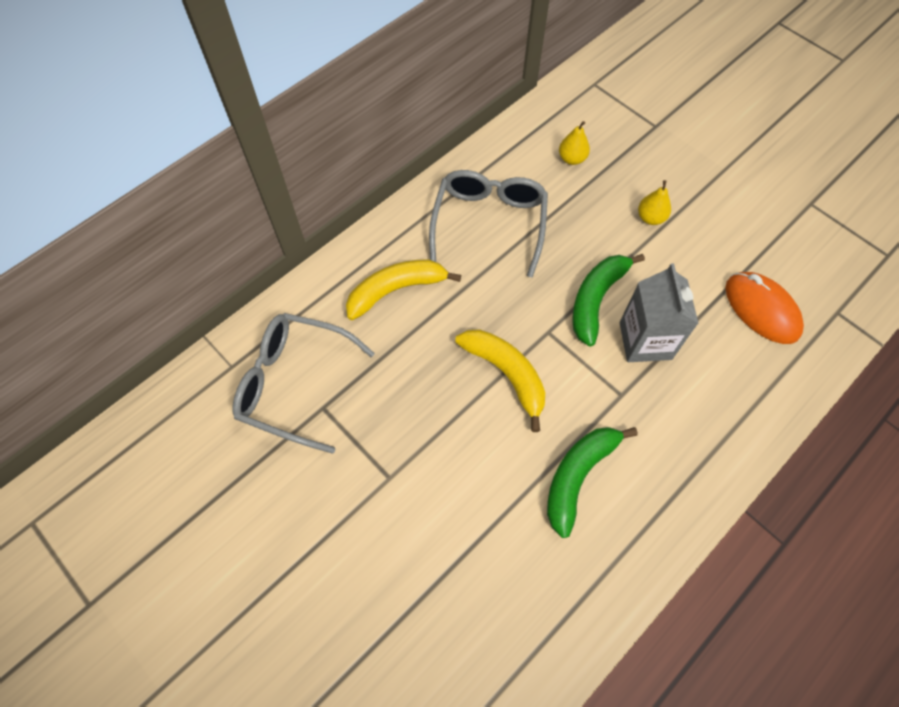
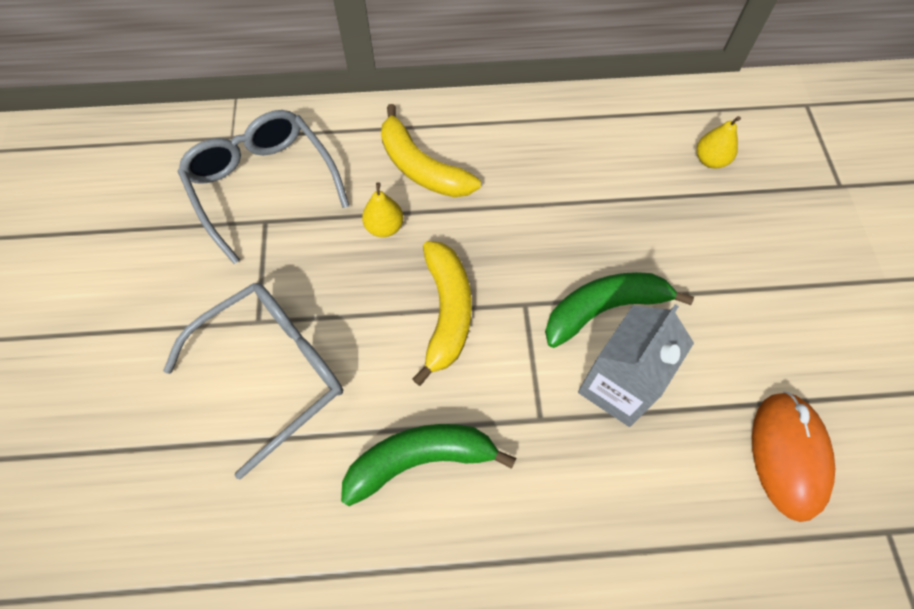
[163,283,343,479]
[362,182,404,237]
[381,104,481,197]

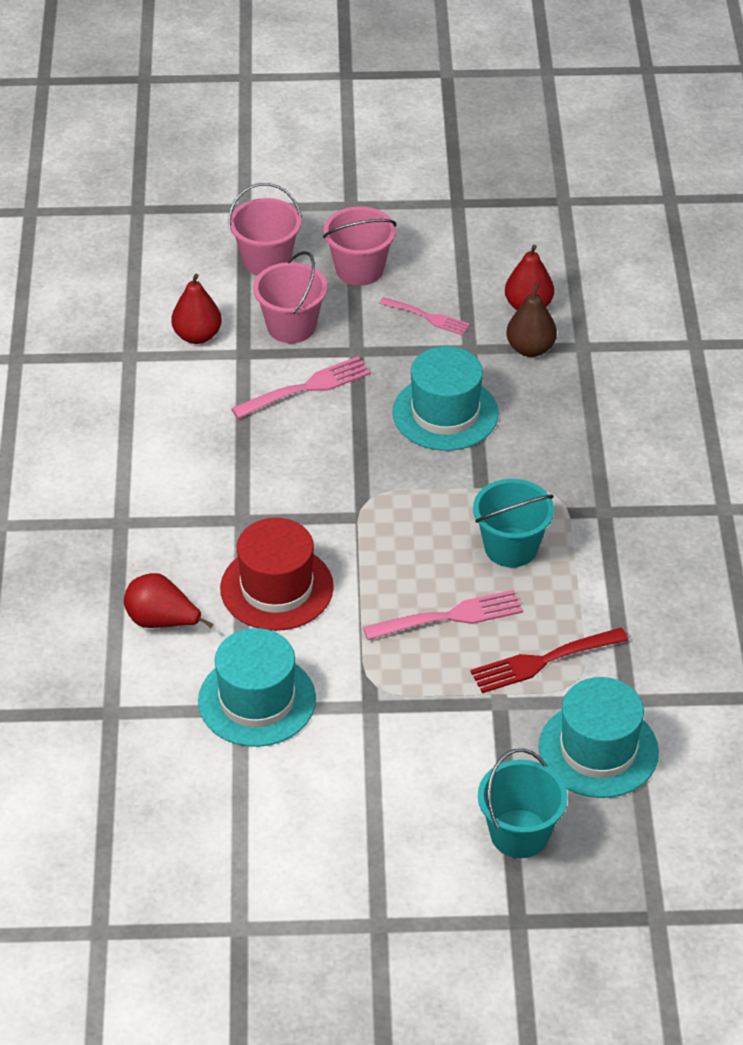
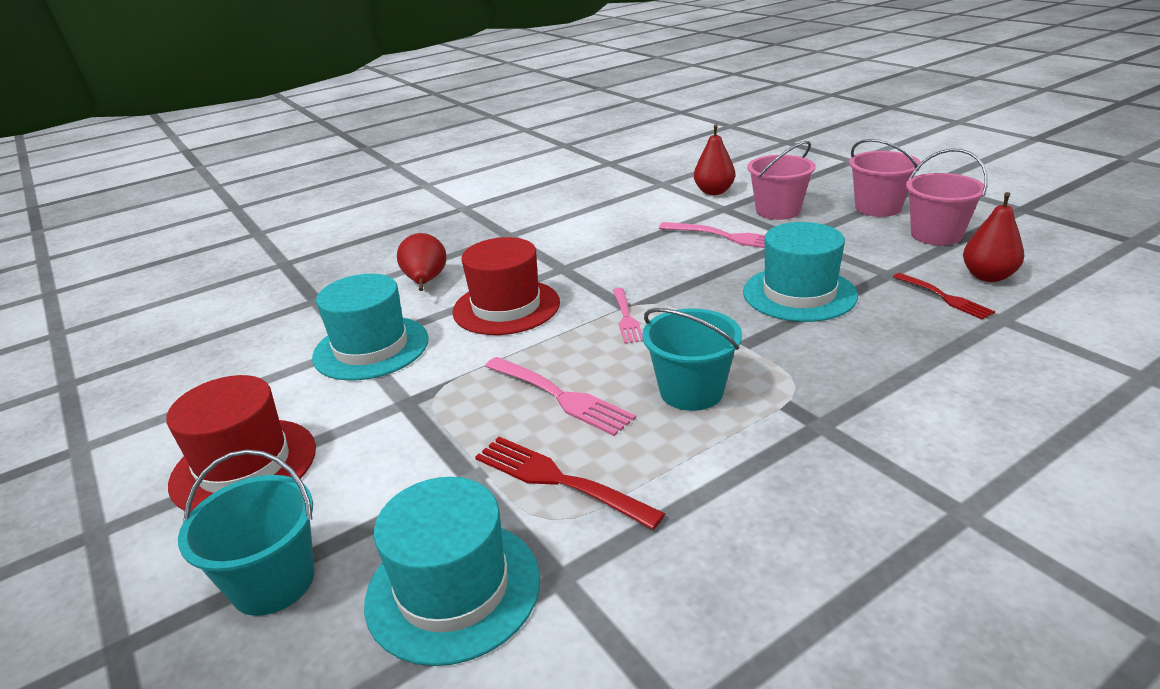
[166,375,316,513]
[613,288,643,344]
[893,273,995,319]
[906,149,988,245]

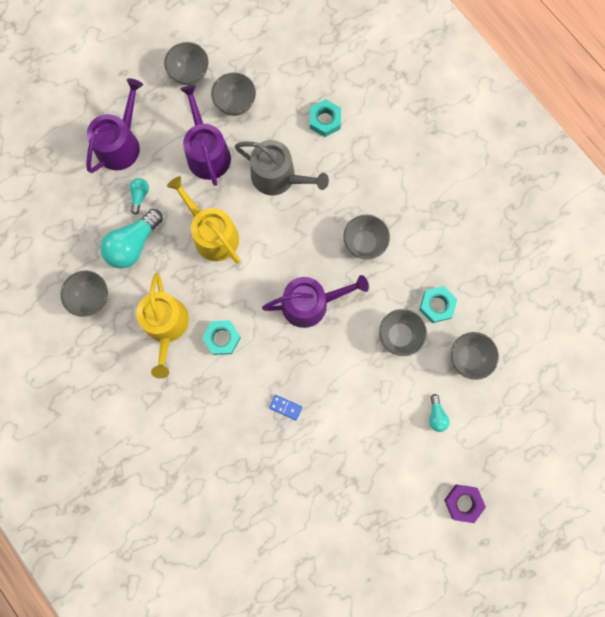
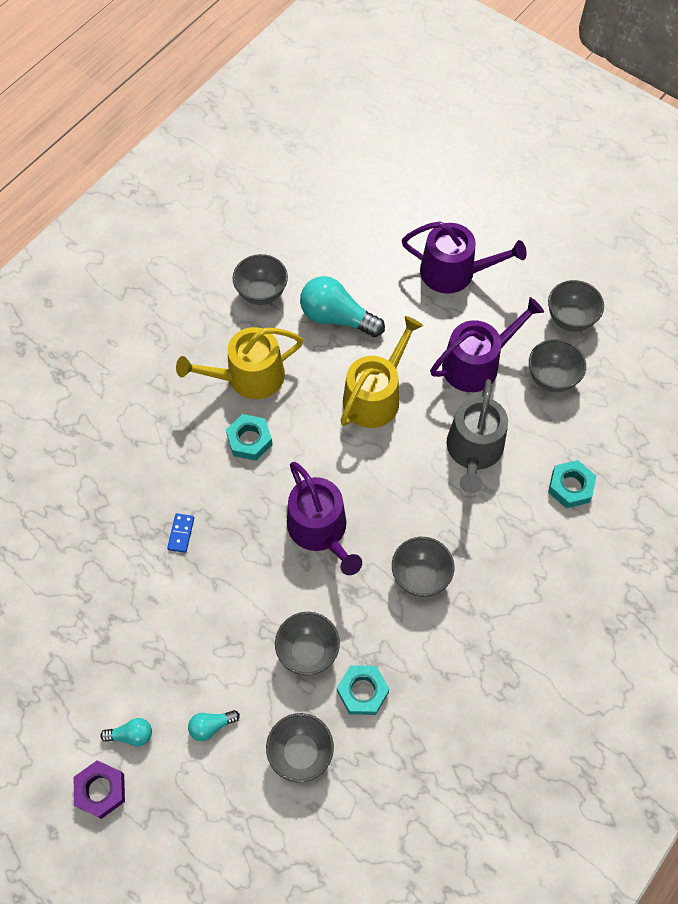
[100,718,152,747]

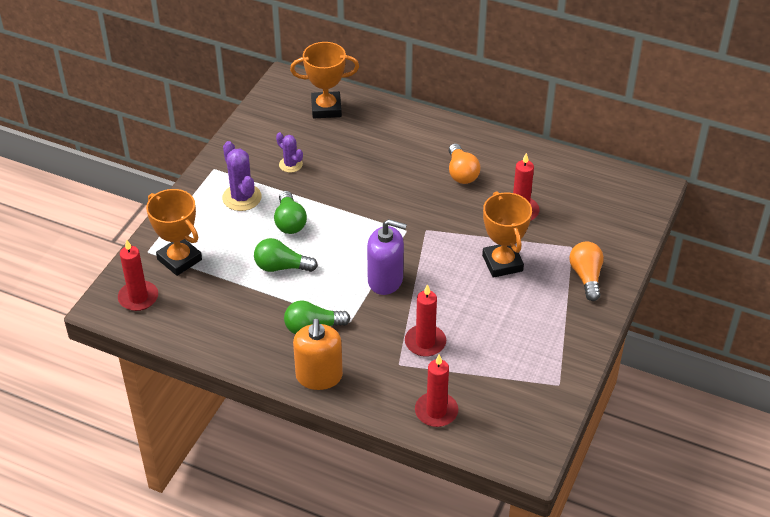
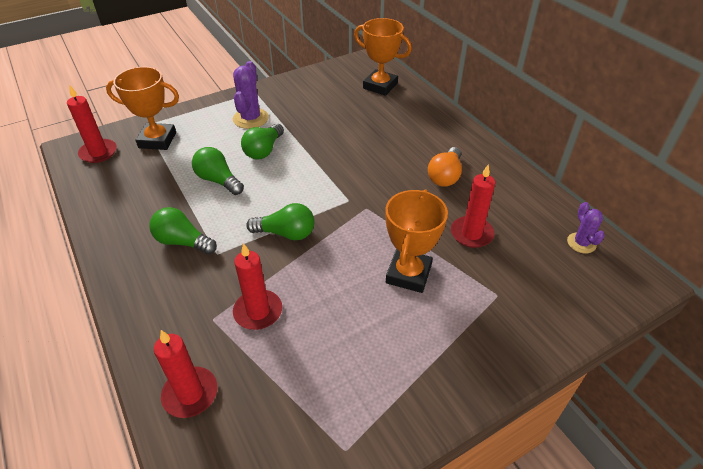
[106,67,179,150]
[246,203,315,240]
[567,202,605,254]
[293,319,343,390] (first image)
[569,241,604,301] (first image)

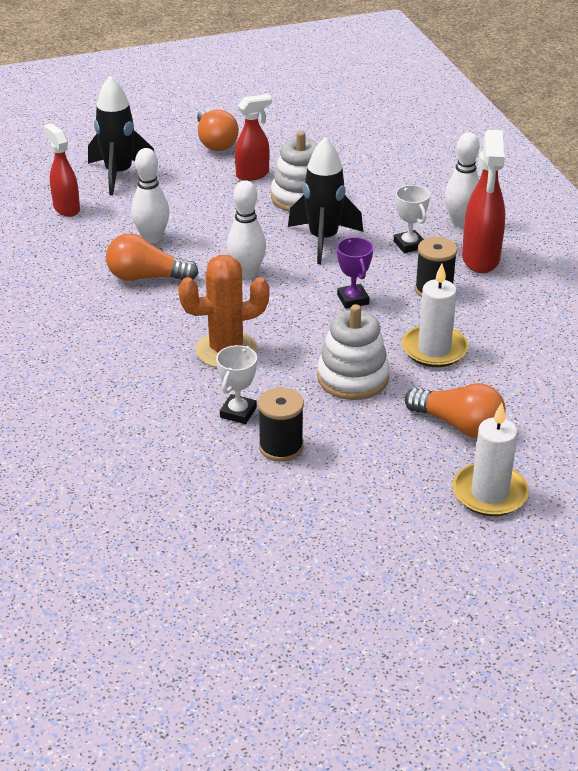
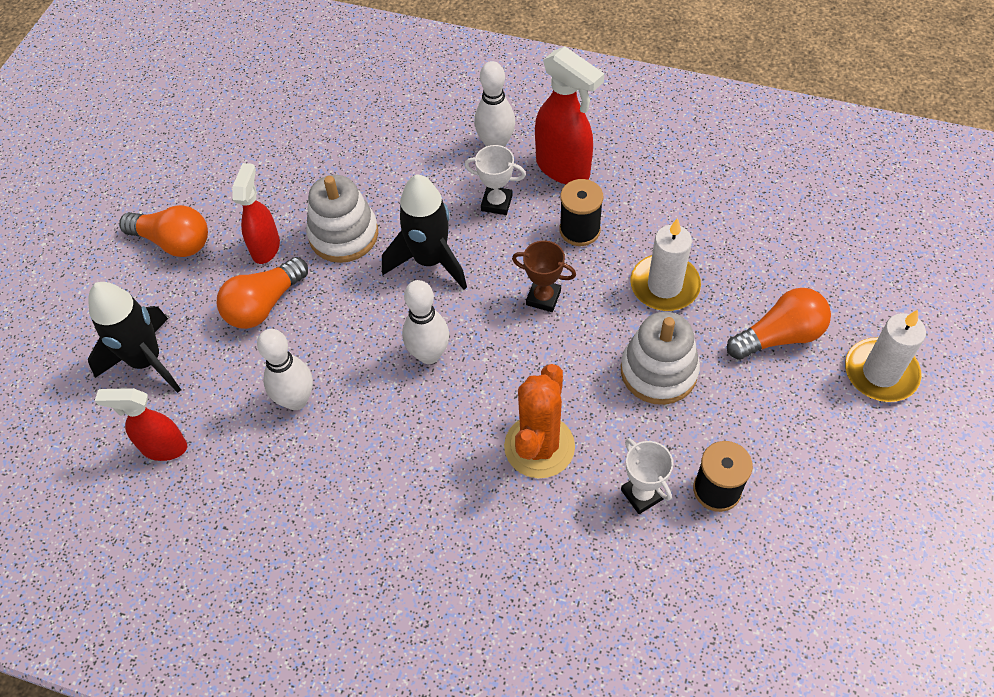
[217,257,308,329]
[512,241,576,312]

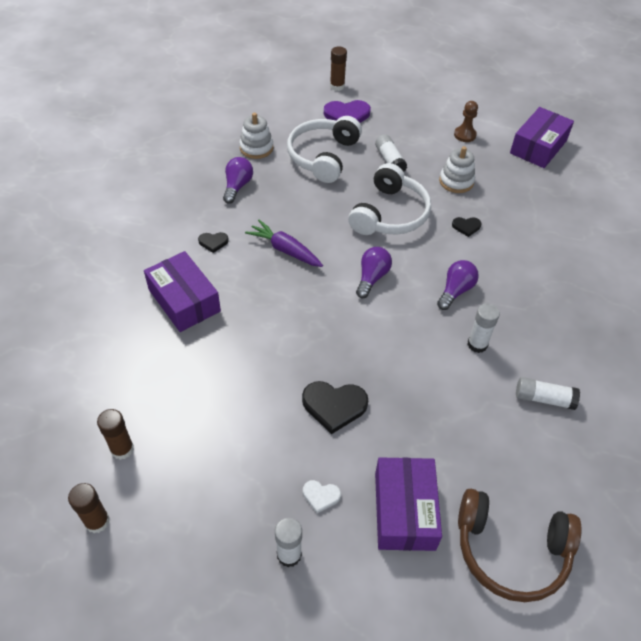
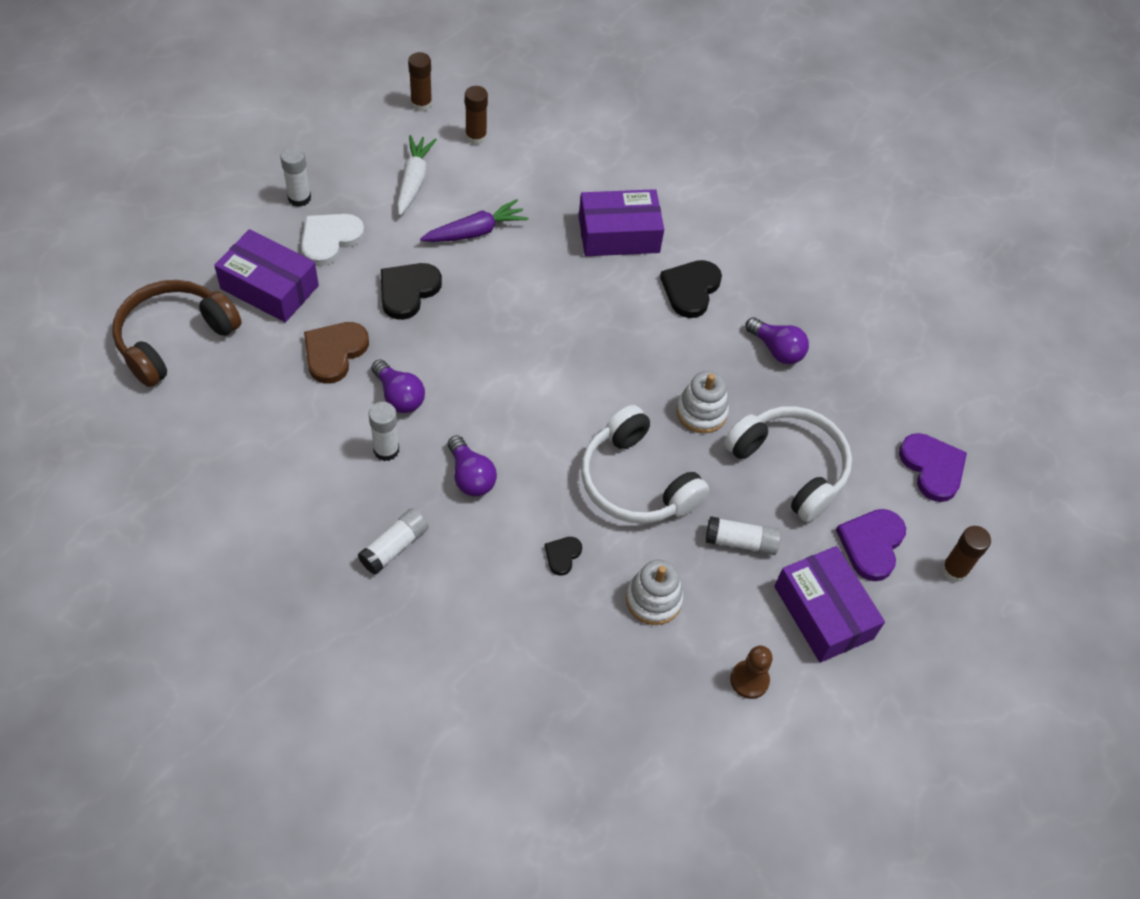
[301,214,365,266]
[304,322,369,384]
[358,508,429,575]
[371,359,425,413]
[397,135,437,216]
[420,199,529,242]
[660,260,722,318]
[676,371,729,433]
[774,546,885,663]
[899,433,967,502]

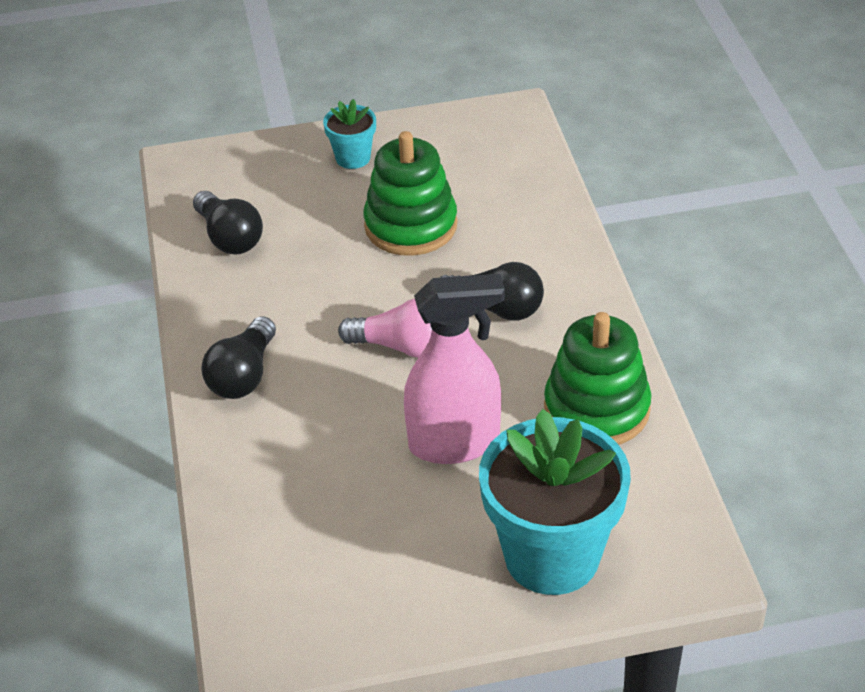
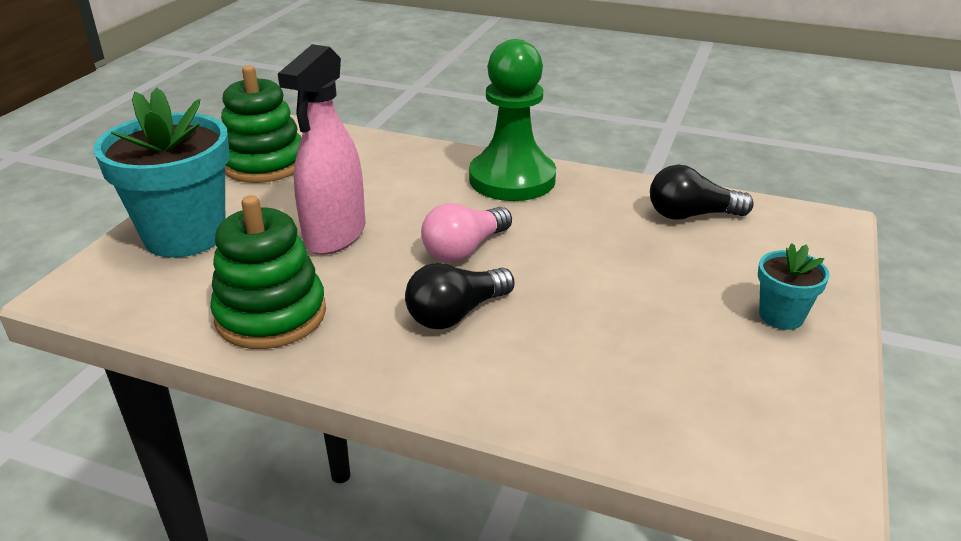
[221,65,301,183]
[469,39,556,201]

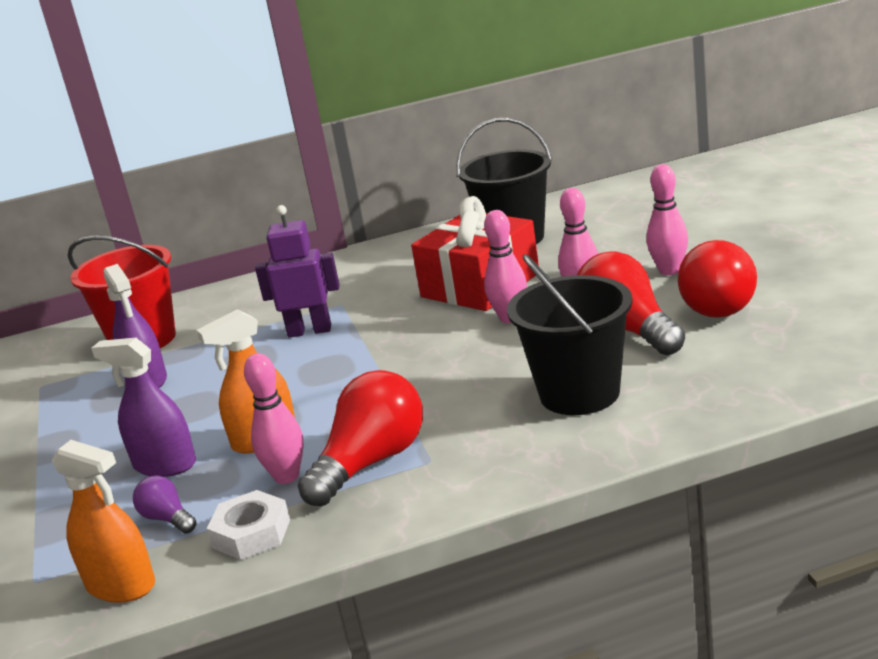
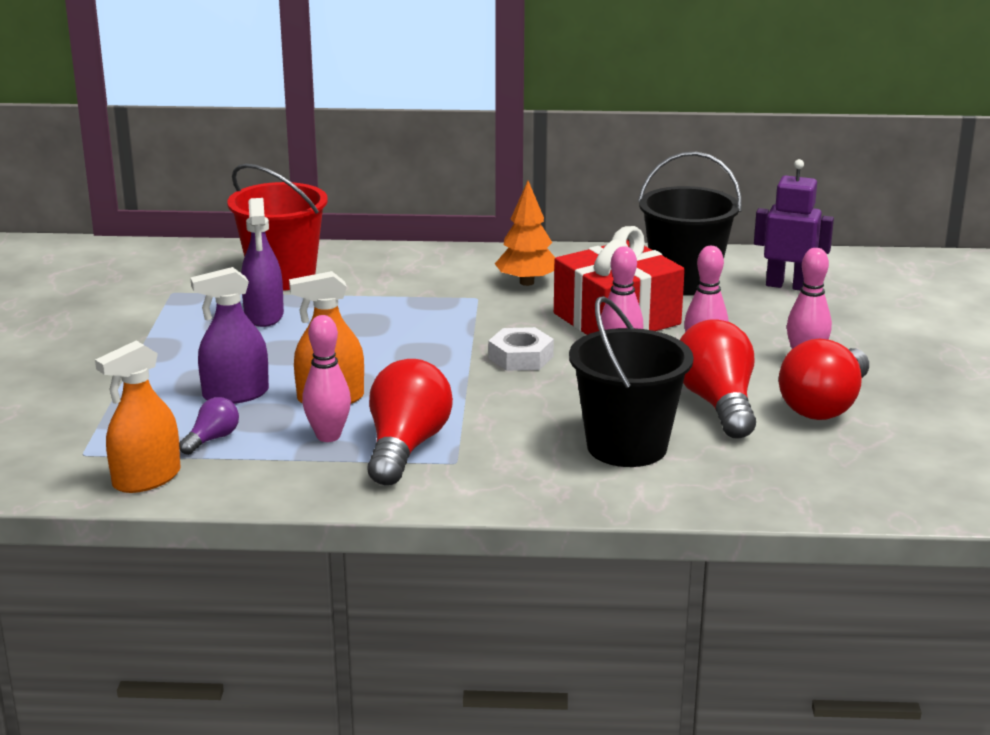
[95,341,181,493]
[179,397,239,455]
[190,267,269,404]
[367,359,453,486]
[488,327,554,371]
[495,181,555,286]
[754,159,834,290]

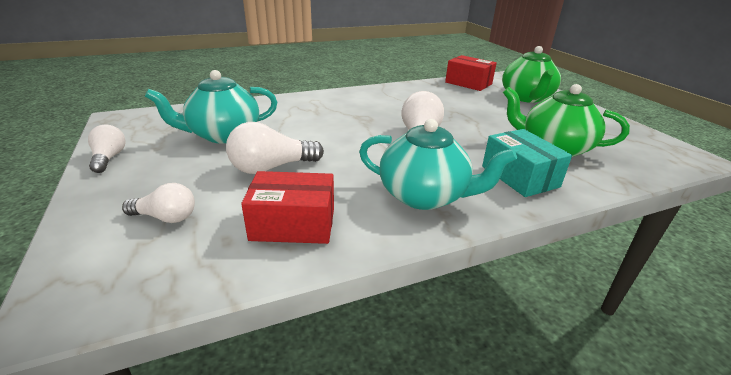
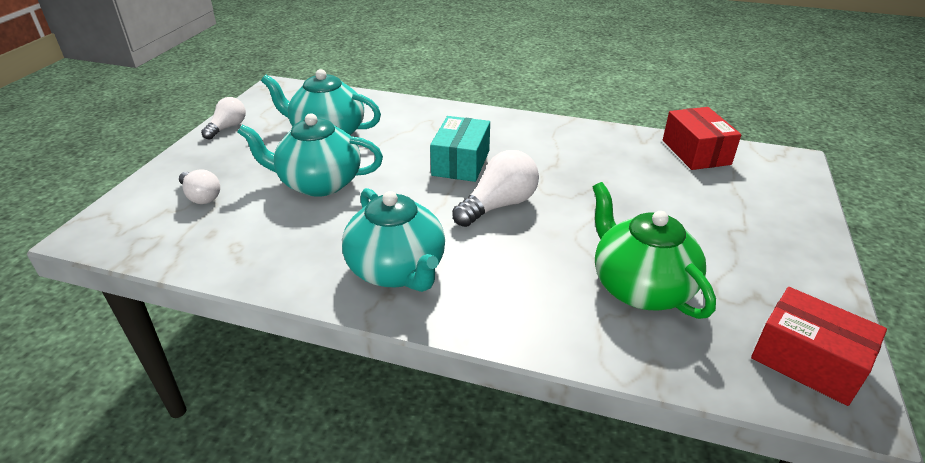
[238,113,383,197]
[430,116,490,182]
[751,287,887,406]
[502,46,561,103] (first image)

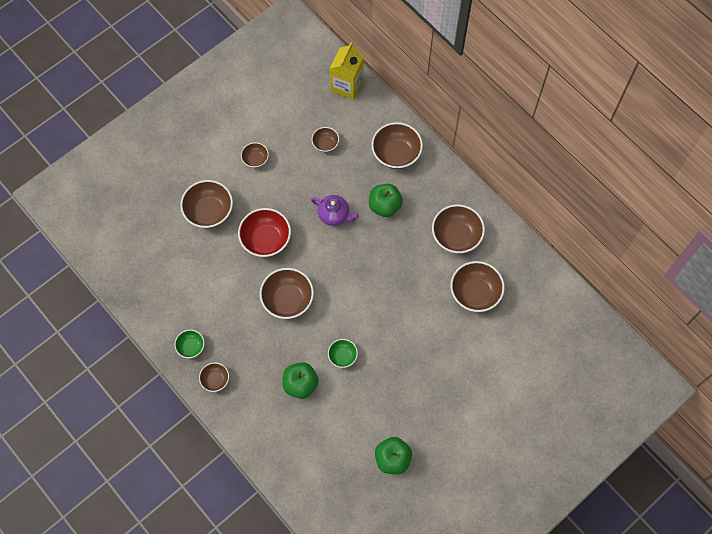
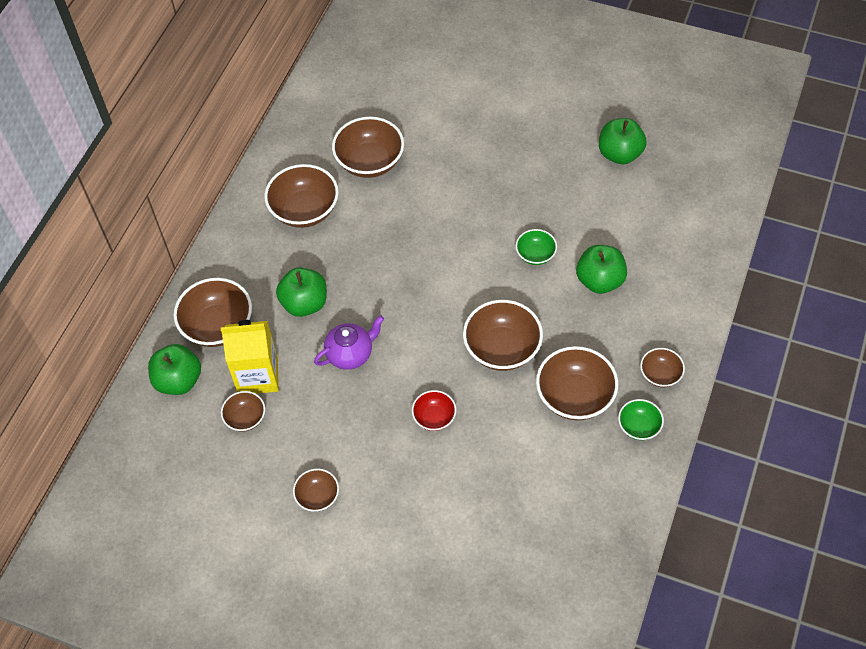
[148,344,201,395]
[221,320,279,394]
[314,315,384,370]
[412,390,456,431]
[536,346,618,420]

